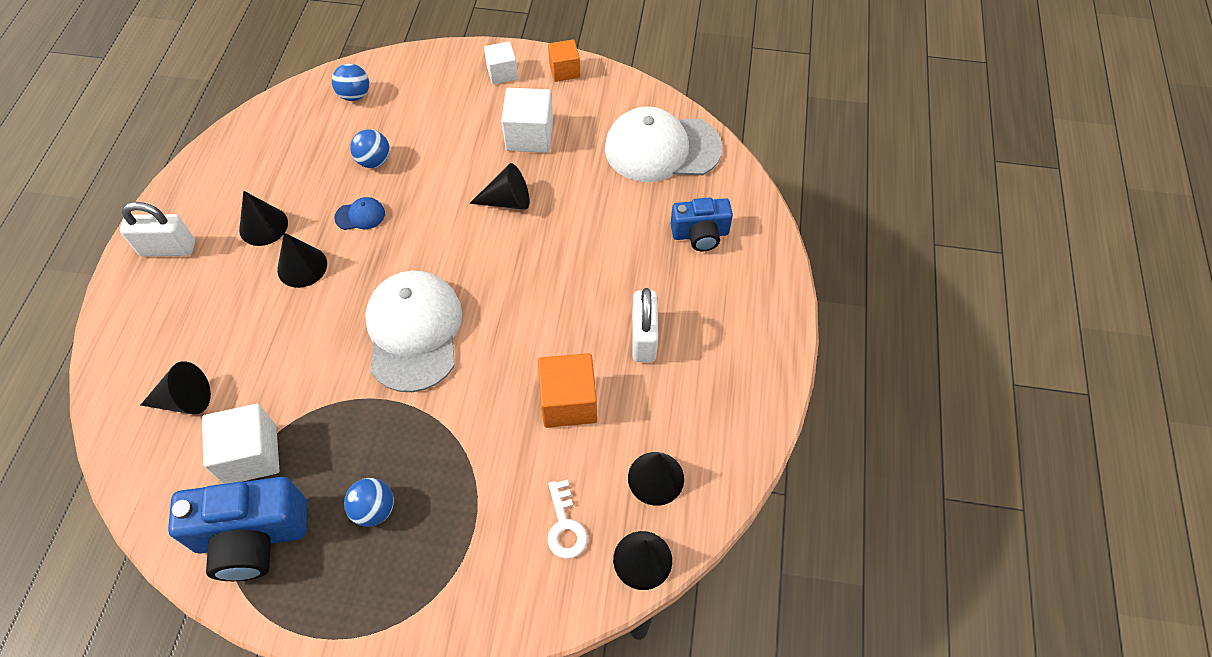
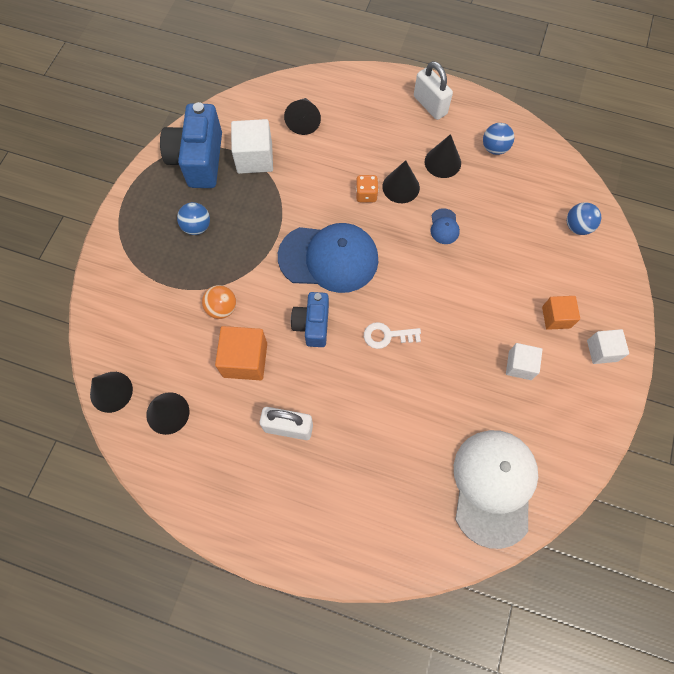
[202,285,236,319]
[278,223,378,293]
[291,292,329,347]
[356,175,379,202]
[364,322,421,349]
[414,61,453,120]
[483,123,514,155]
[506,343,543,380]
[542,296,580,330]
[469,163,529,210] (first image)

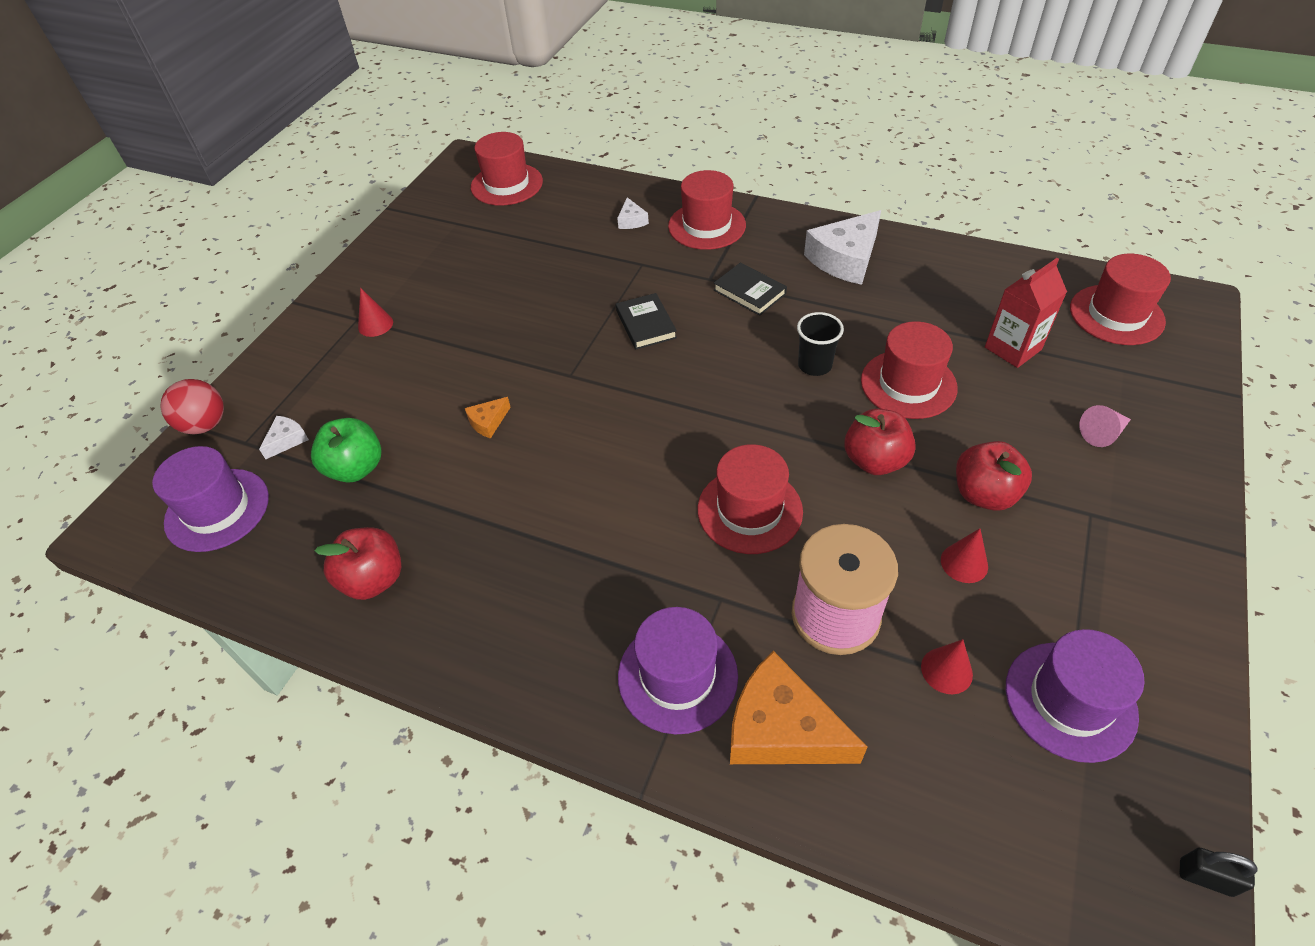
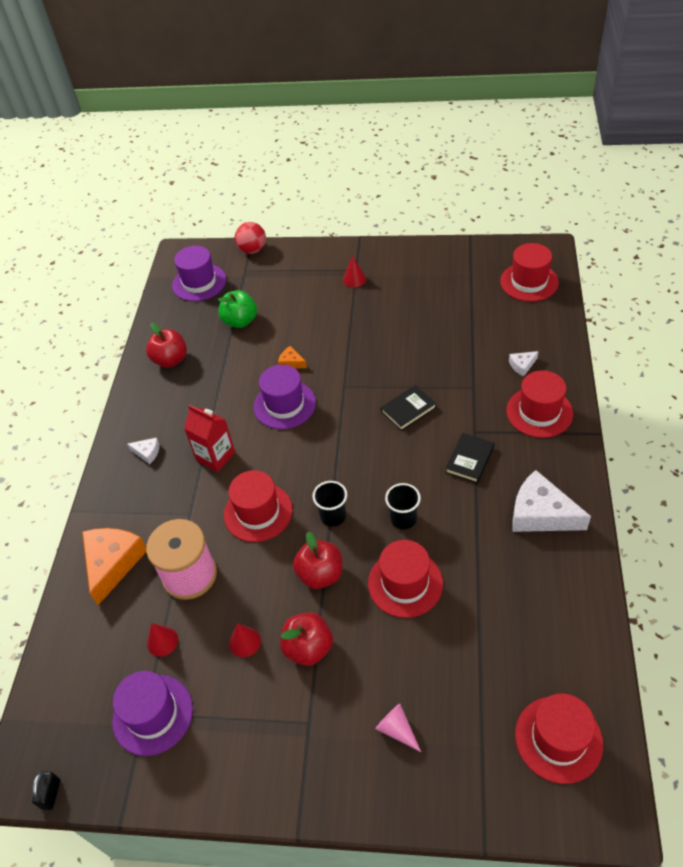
[127,438,159,464]
[184,405,235,472]
[254,365,316,429]
[312,481,347,527]

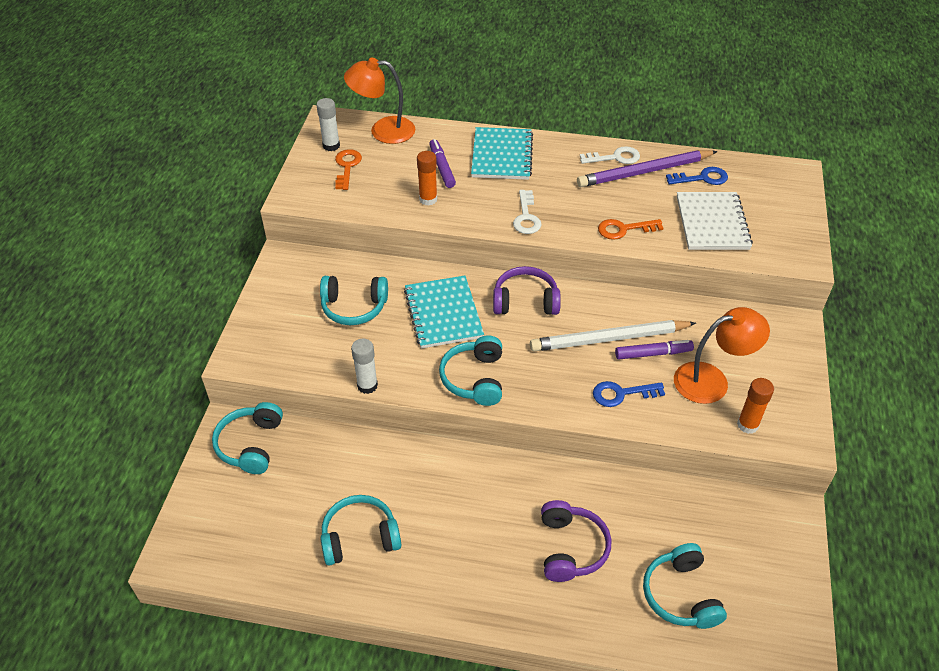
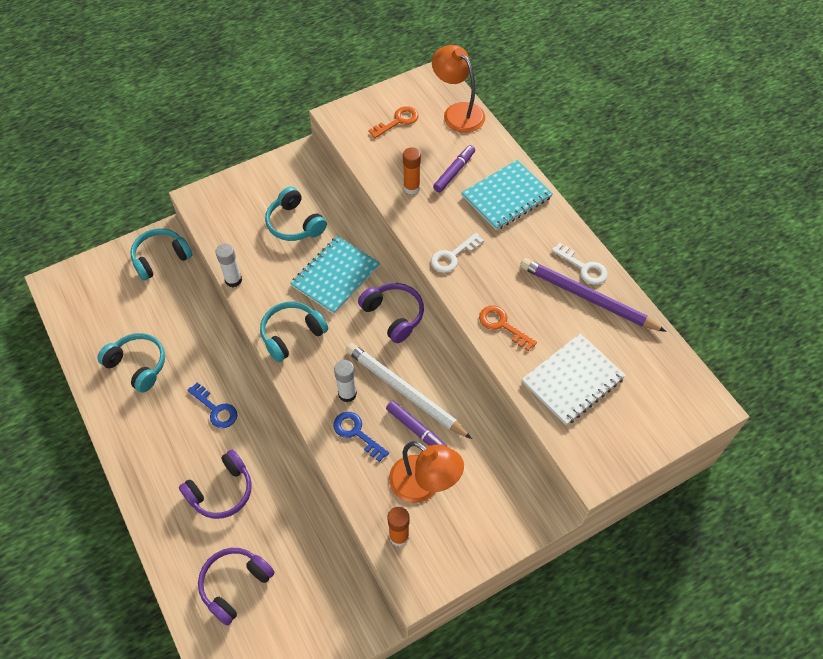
[187,382,237,428]
[198,548,275,626]
[334,360,357,402]

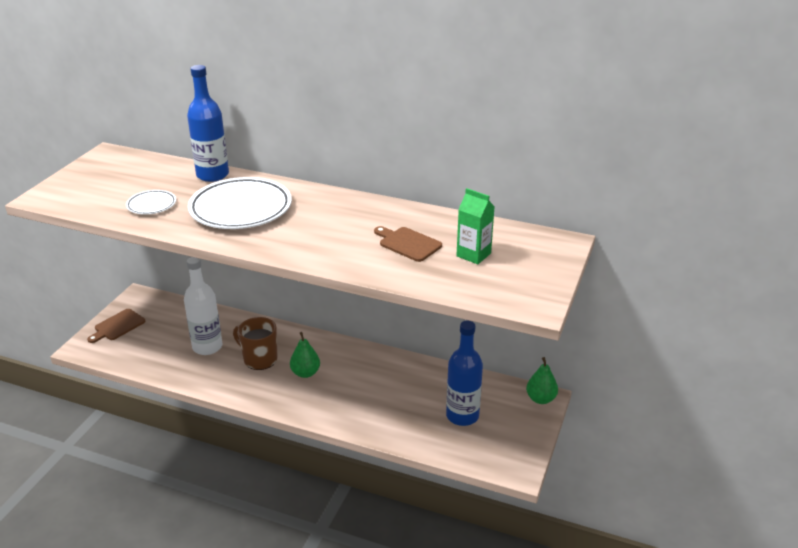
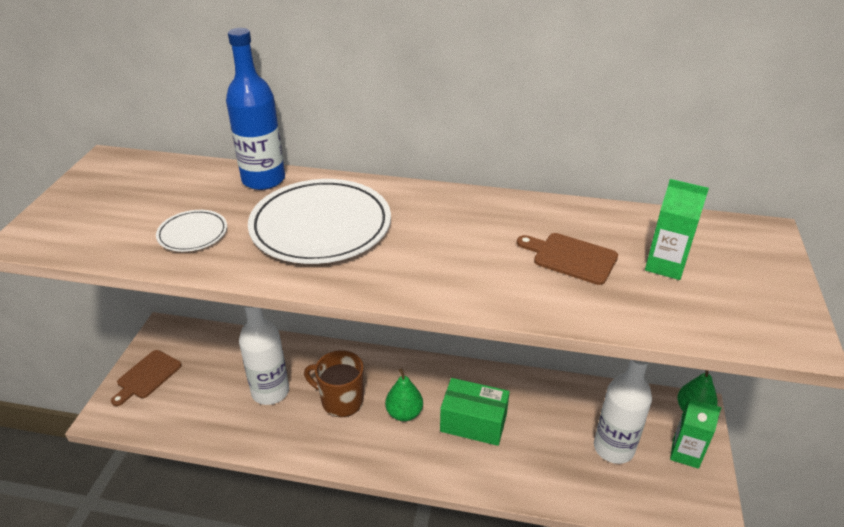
[440,378,510,446]
[594,360,652,464]
[670,399,721,469]

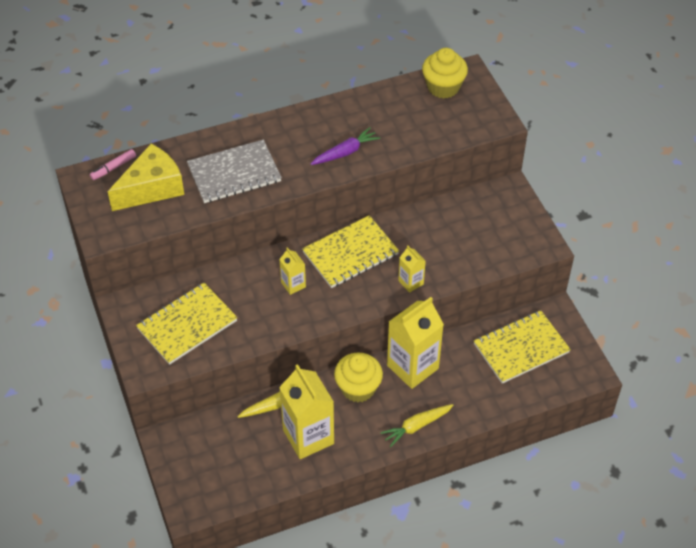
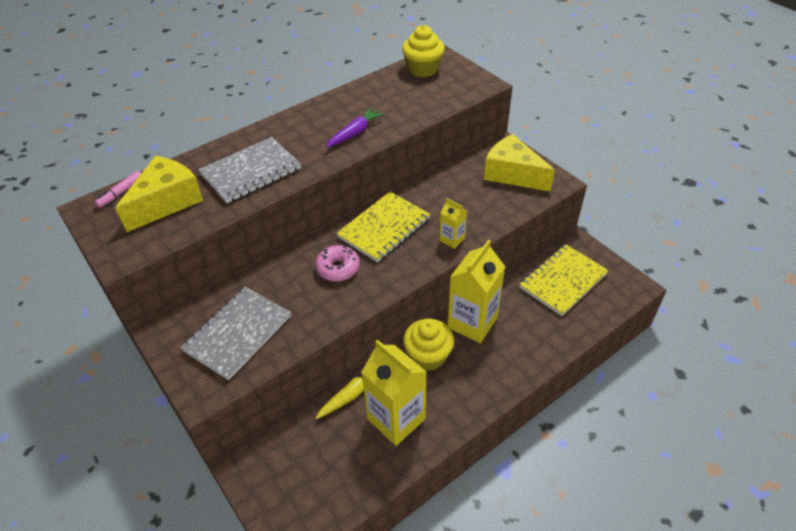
[181,287,291,380]
[315,245,360,282]
[484,134,555,192]
[380,404,454,447] (first image)

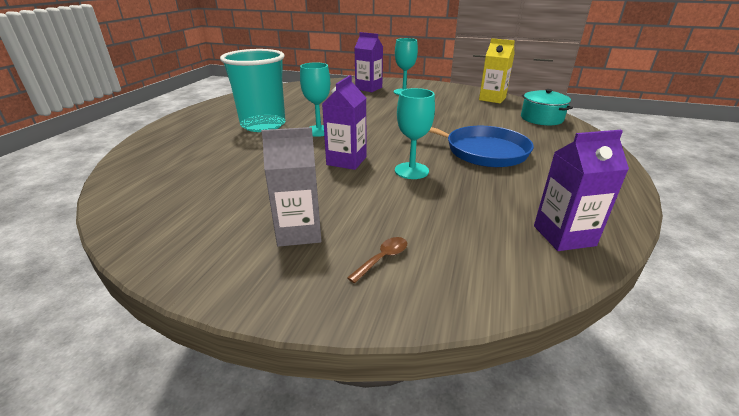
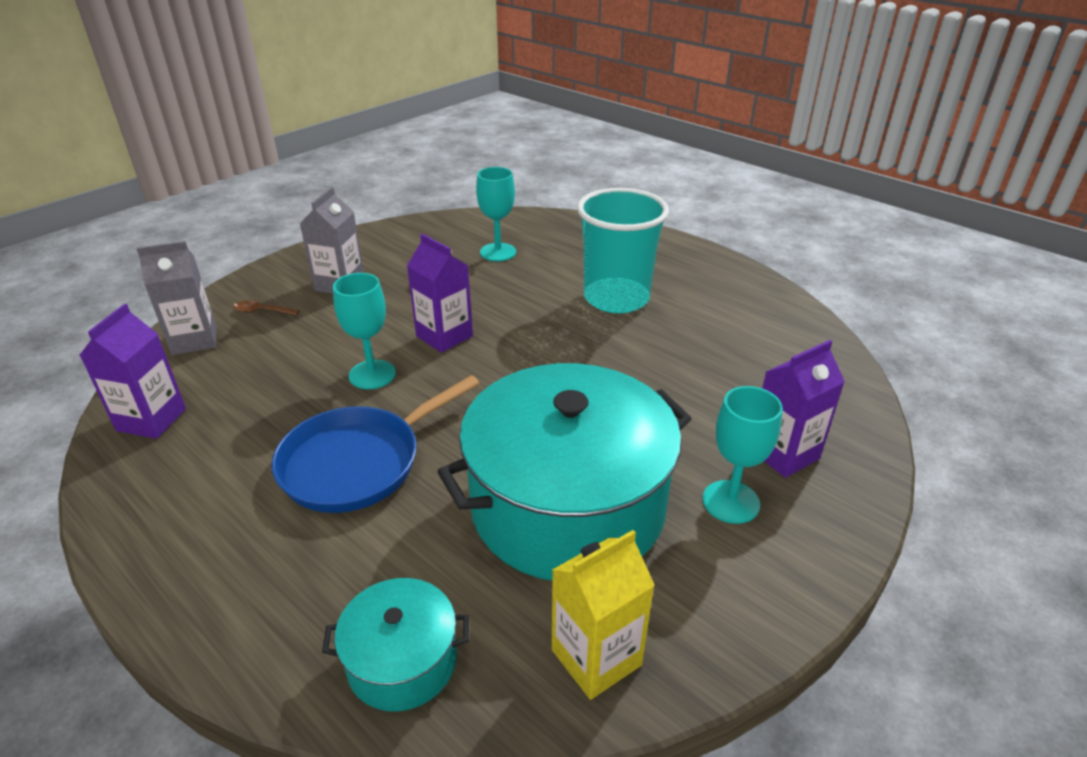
[137,241,216,355]
[233,300,300,316]
[437,363,692,580]
[476,167,516,261]

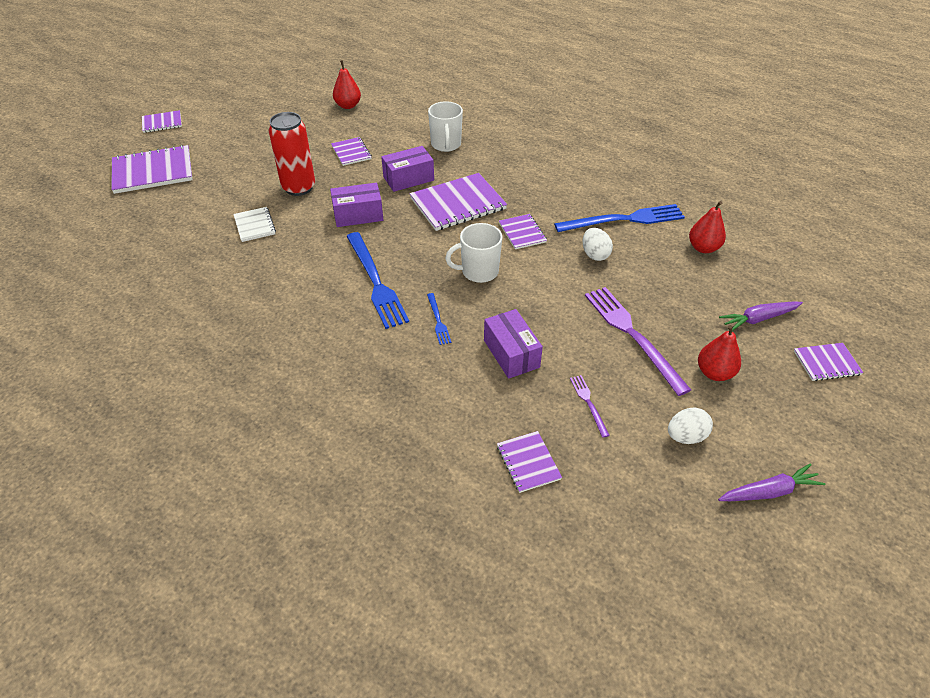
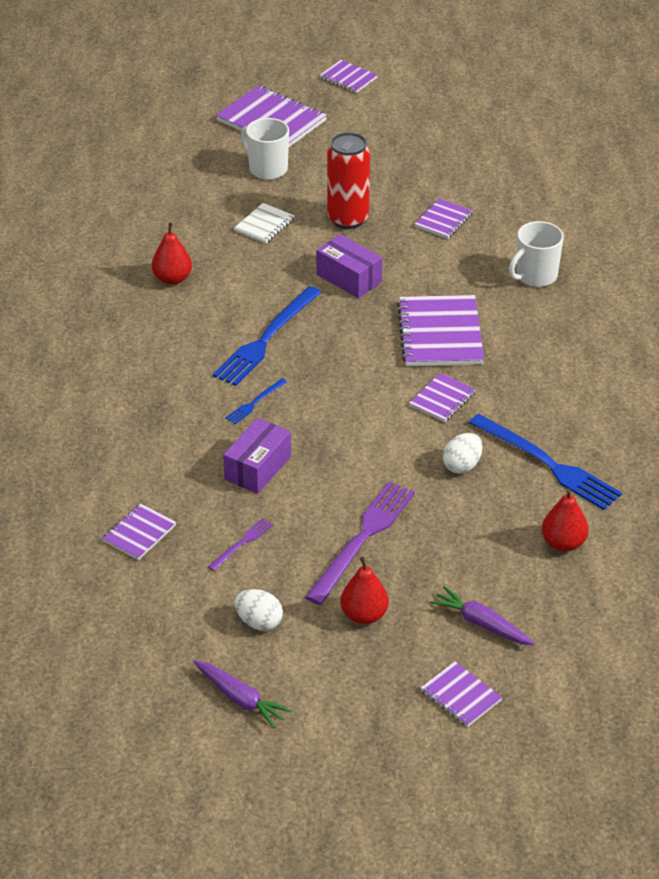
[152,223,192,285]
[241,118,289,180]
[397,295,484,366]
[381,146,434,192] (first image)

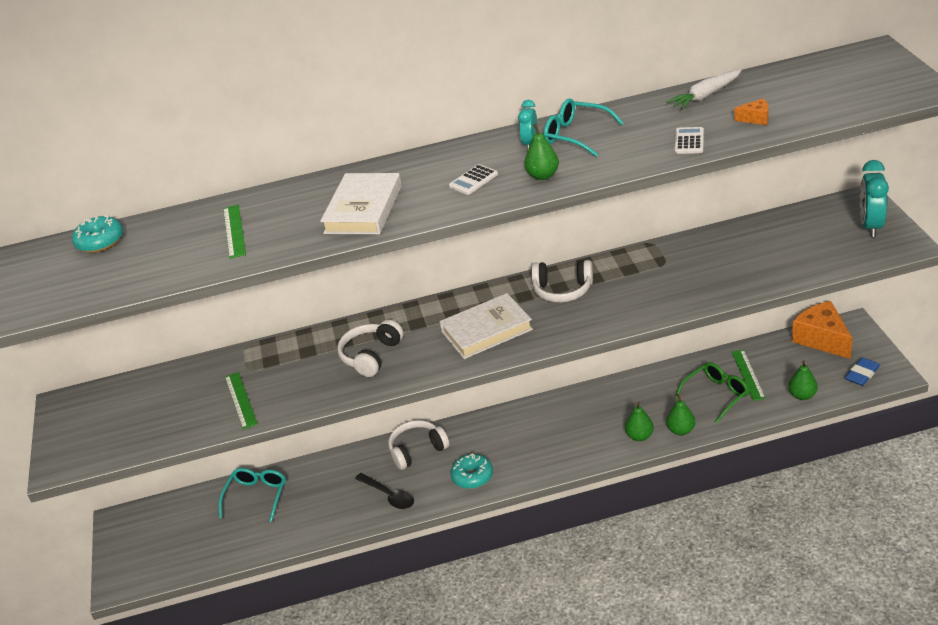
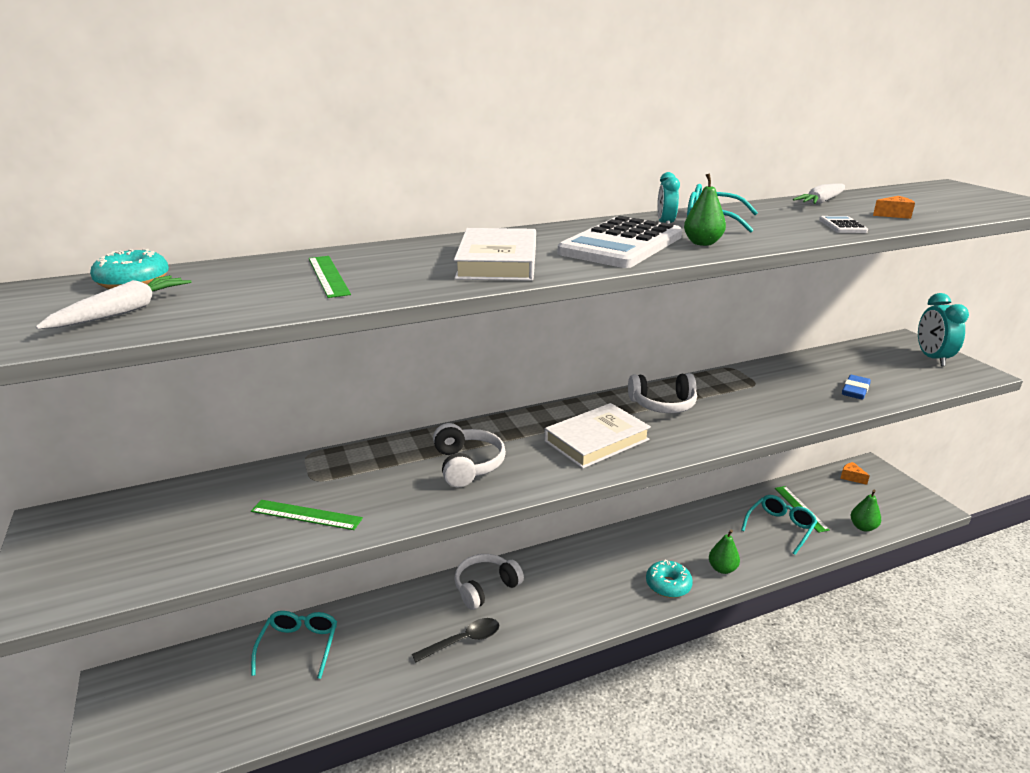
[36,275,192,329]
[251,500,363,530]
[412,618,499,663]
[433,423,506,487]
[558,216,682,268]
[646,560,693,598]
[741,495,818,555]
[840,462,870,485]
[842,375,871,400]
[666,394,695,435] (first image)

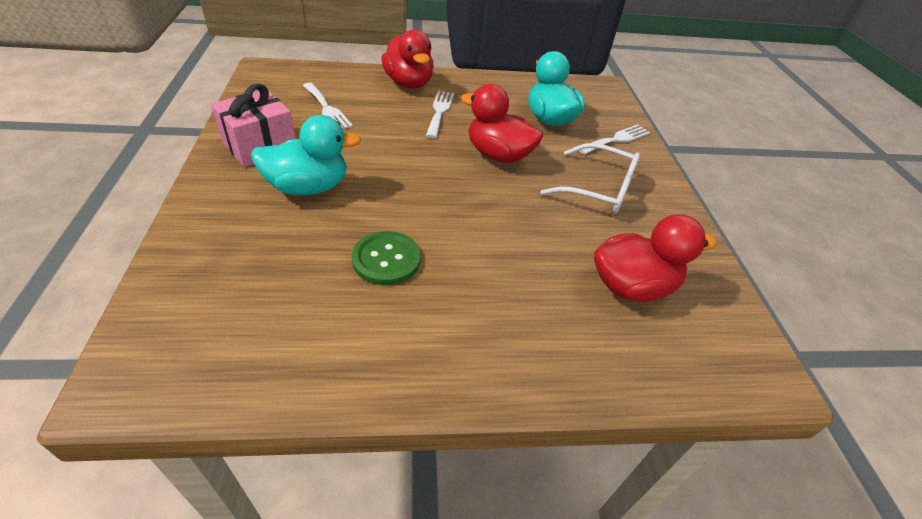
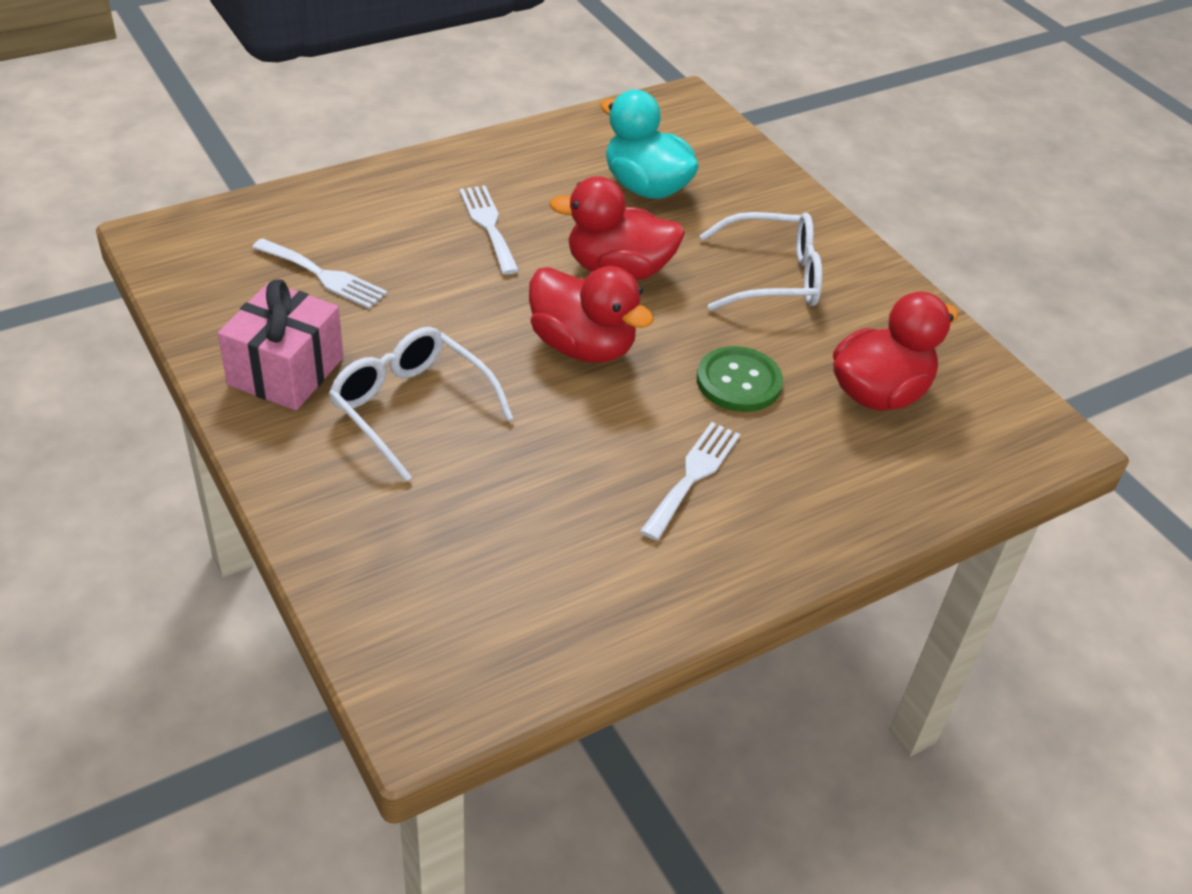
[329,327,513,481]
[529,266,654,363]
[640,422,740,541]
[697,346,783,412]

